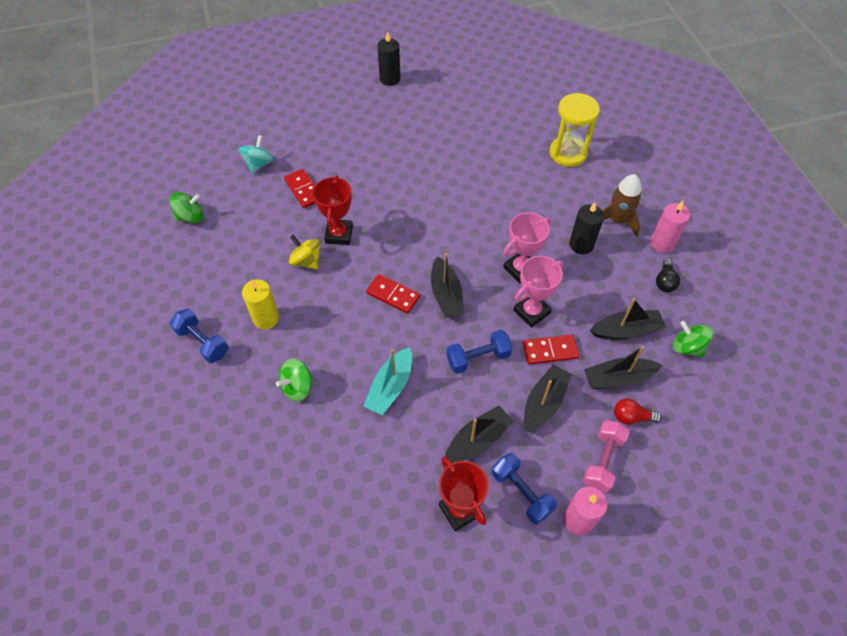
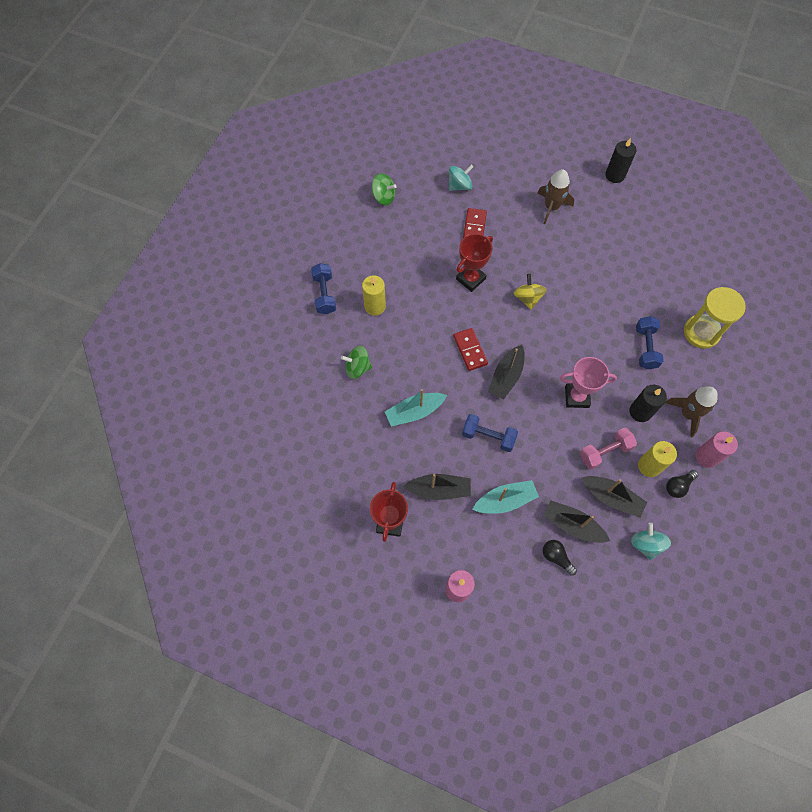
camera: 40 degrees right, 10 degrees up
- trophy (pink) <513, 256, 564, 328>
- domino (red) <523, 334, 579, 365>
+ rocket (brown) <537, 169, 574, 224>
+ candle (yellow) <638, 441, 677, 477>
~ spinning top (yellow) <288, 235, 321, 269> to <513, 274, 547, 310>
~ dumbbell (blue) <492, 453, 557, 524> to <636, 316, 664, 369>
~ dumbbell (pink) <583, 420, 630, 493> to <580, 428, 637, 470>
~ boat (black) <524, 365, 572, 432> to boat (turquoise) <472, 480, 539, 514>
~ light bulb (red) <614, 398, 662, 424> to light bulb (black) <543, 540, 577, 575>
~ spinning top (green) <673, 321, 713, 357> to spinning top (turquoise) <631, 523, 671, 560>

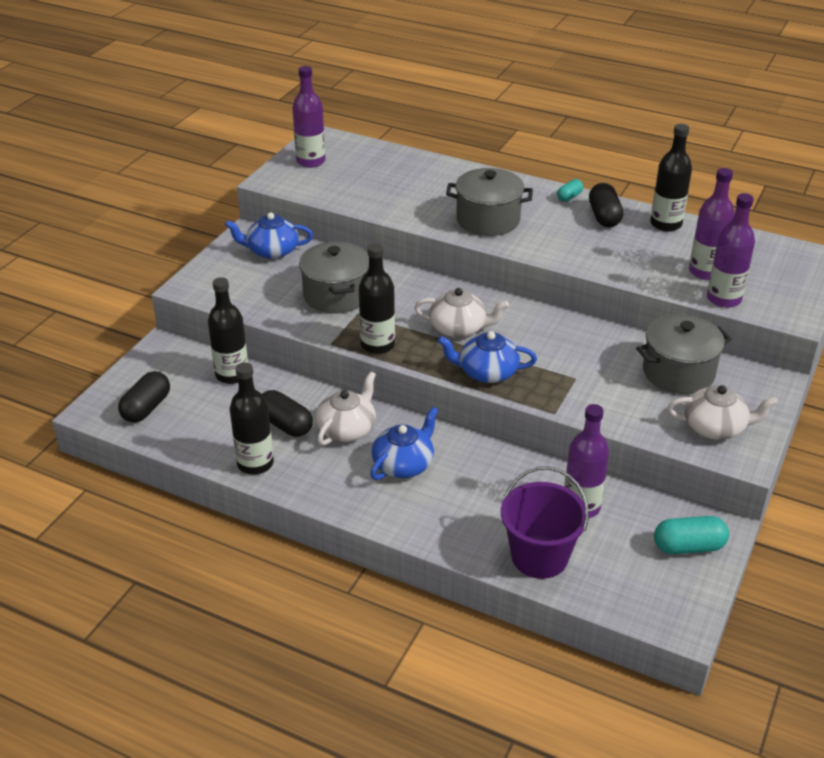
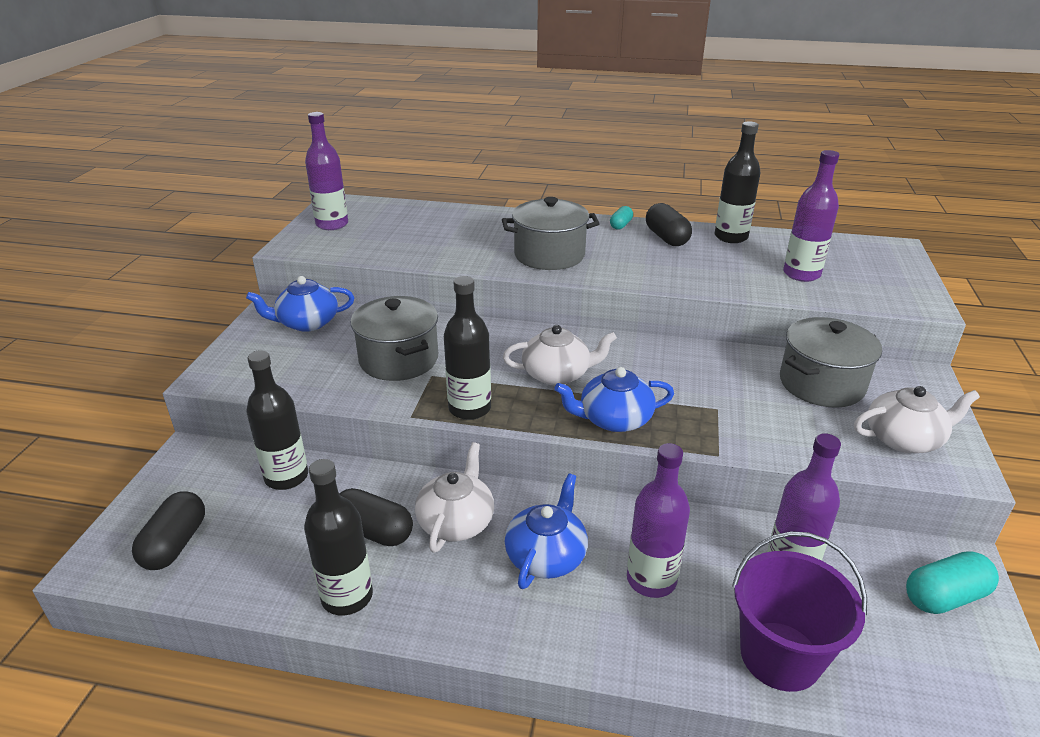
camera: 15 degrees left, 5 degrees down
~ bottle (purple) <707, 193, 755, 308> to <627, 443, 690, 598>

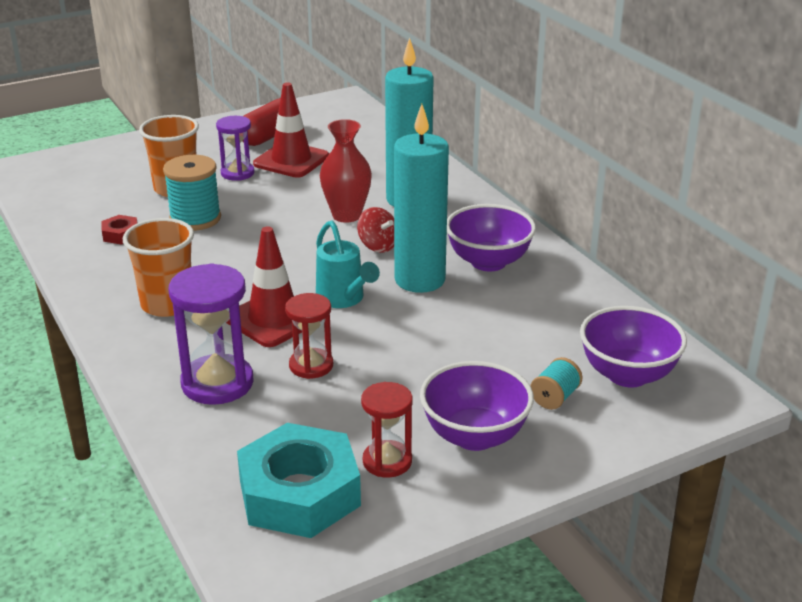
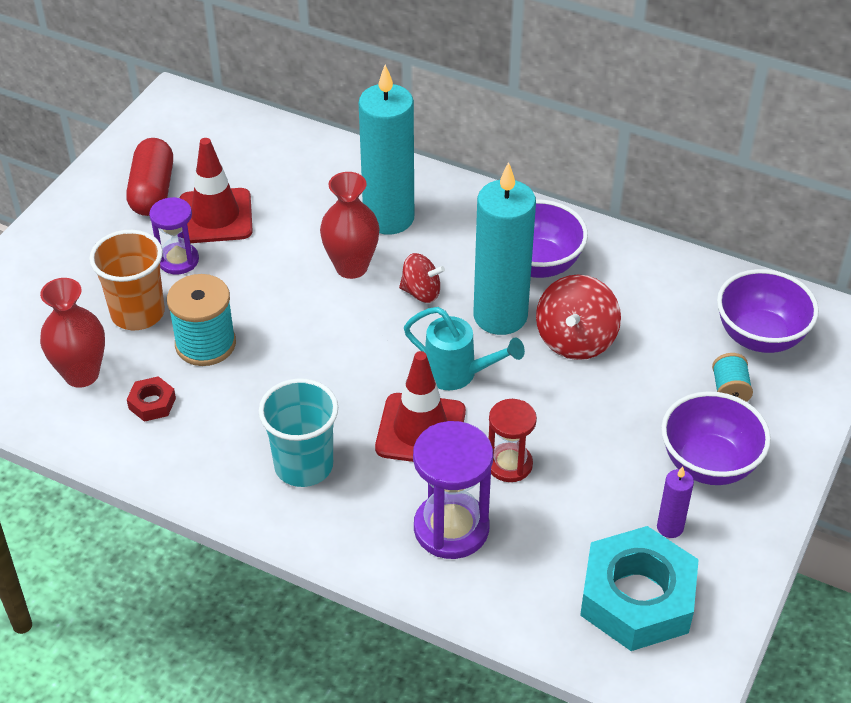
camera: 35 degrees left, 15 degrees up
+ vase (red) <40, 278, 105, 388>
+ spinning top (red) <536, 274, 621, 360>
~ hourglass (red) <361, 382, 413, 477> to candle (purple) <657, 466, 694, 538>
~ cup (orange) <123, 218, 194, 317> to cup (turquoise) <258, 378, 338, 487>

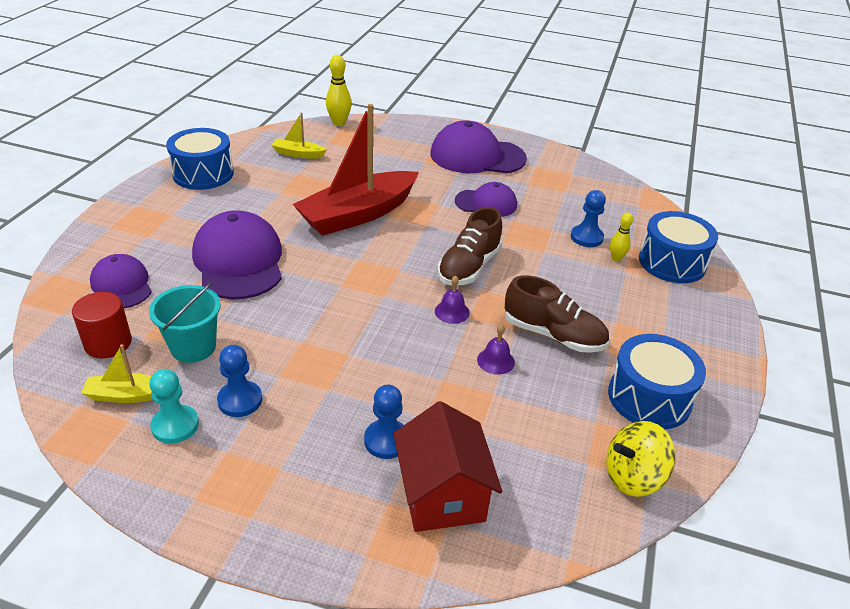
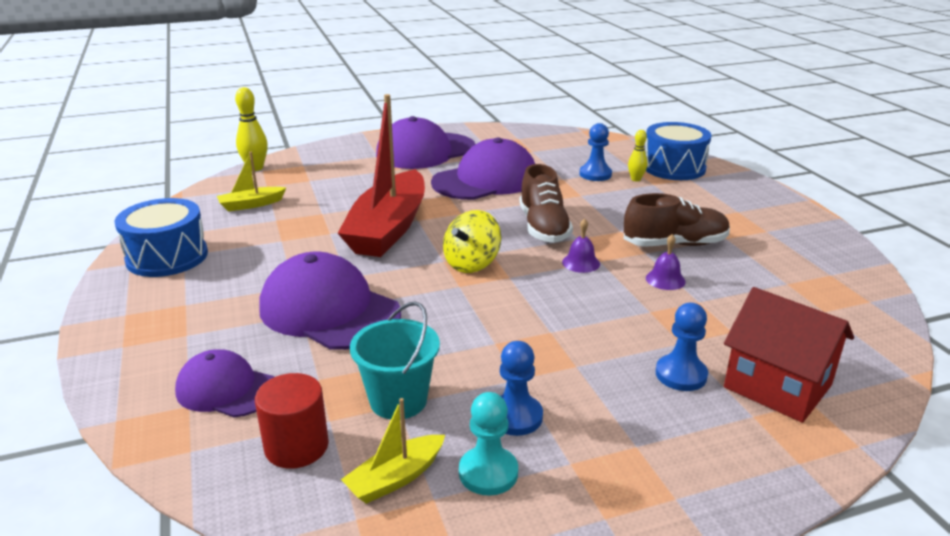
camera: 35 degrees left, 10 degrees down
- drum (blue) <608, 334, 706, 429>
~ spinning top (yellow) <606, 421, 676, 497> to <443, 210, 501, 273>
~ cap (purple) <455, 182, 517, 217> = <431, 138, 535, 200> x1.69

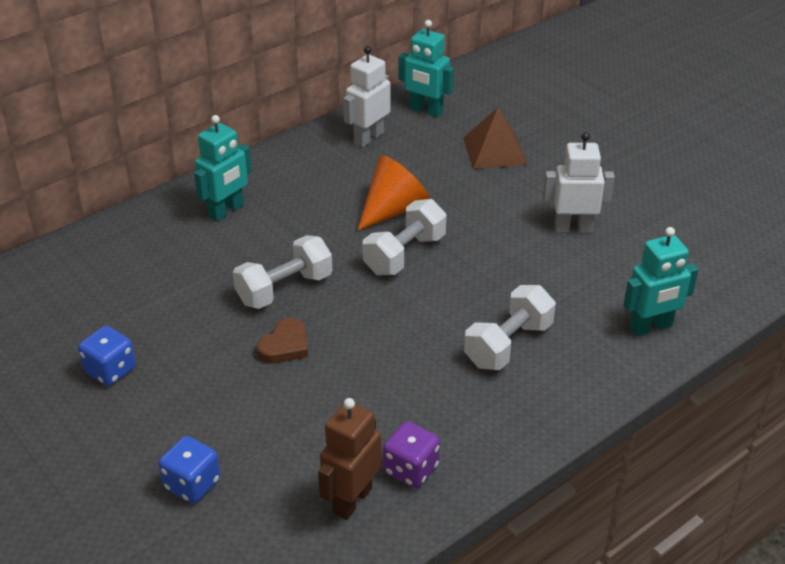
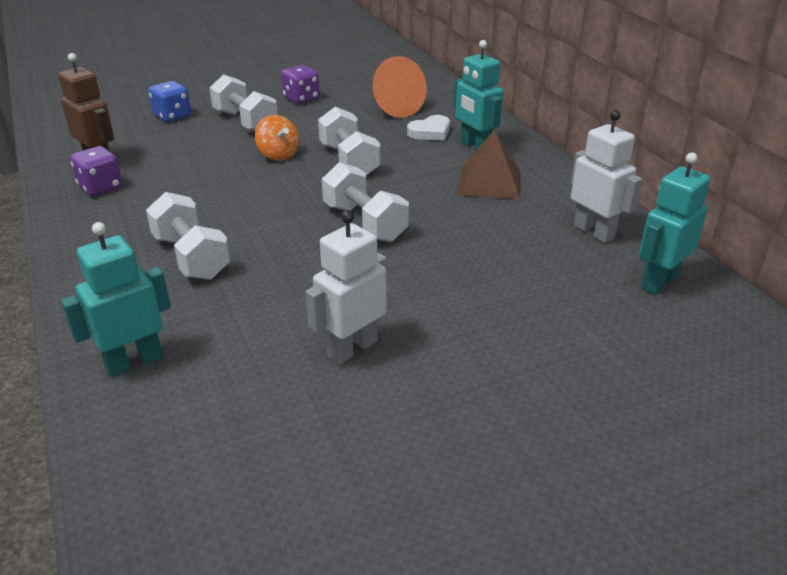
camera: 105 degrees right, 5 degrees down
+ dumbbell (white) <210, 74, 278, 131>
+ heart (white) <407, 115, 450, 141>
~ cone (orange) <357, 155, 430, 231> to <373, 56, 427, 118>
~ pyramid (brown) <463, 107, 528, 169> to <458, 129, 521, 199>
~ heart (brown) <257, 318, 308, 364> to spinning top (orange) <255, 115, 300, 161>
~ dice (blue) <78, 326, 136, 386> to dice (purple) <281, 65, 320, 104>
~ robot (white) <543, 132, 615, 233> = <305, 210, 387, 365> 150 degrees counterclockwise
~ robot (turquoise) <624, 227, 699, 336> = <61, 222, 171, 377> 60 degrees clockwise

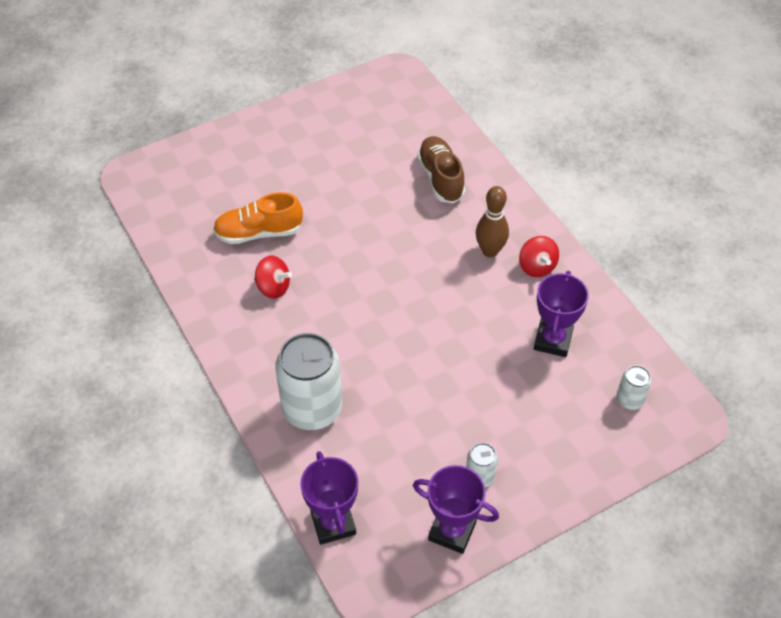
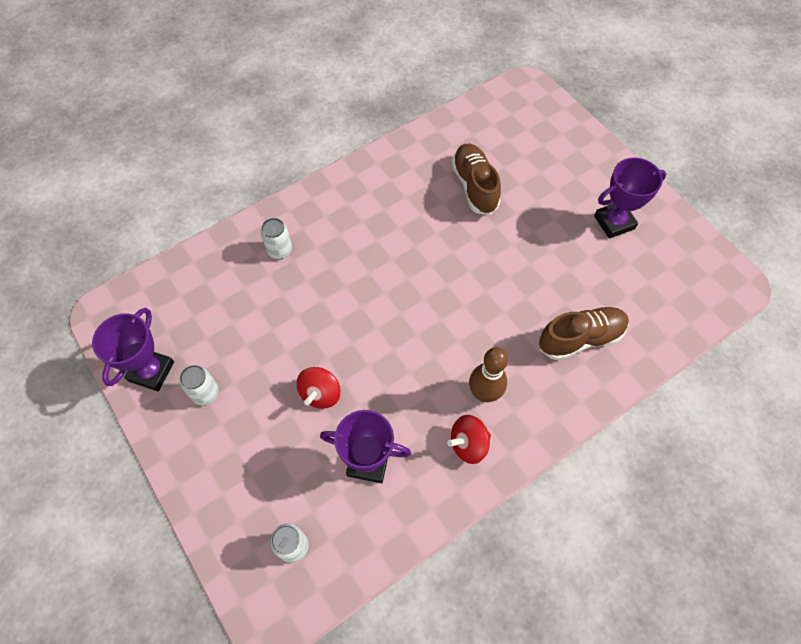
camera: 85 degrees right, 10 degrees up
~ spinning top (red) <254, 256, 292, 299> to <297, 367, 341, 409>
~ trophy (purple) <300, 451, 358, 545> to <594, 158, 667, 239>
~ shoe (orange) <213, 192, 303, 244> to shoe (brown) <452, 144, 501, 215>
~ can (white) <275, 333, 342, 430> = <261, 218, 292, 259> x0.47

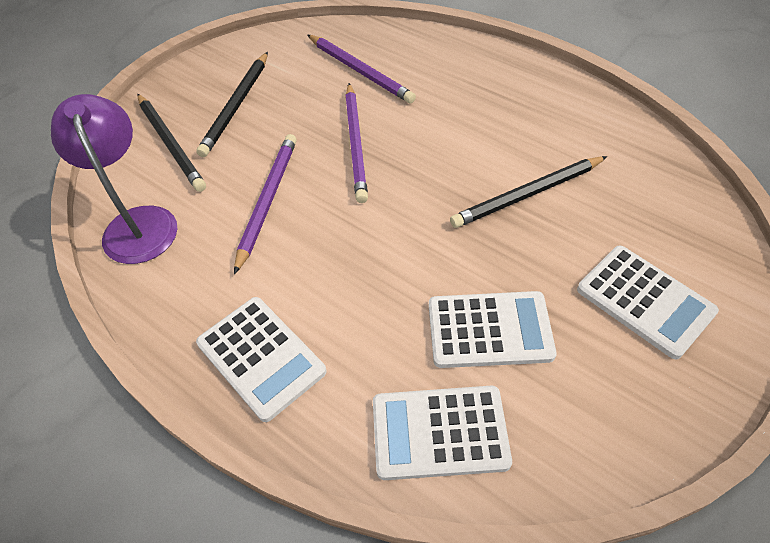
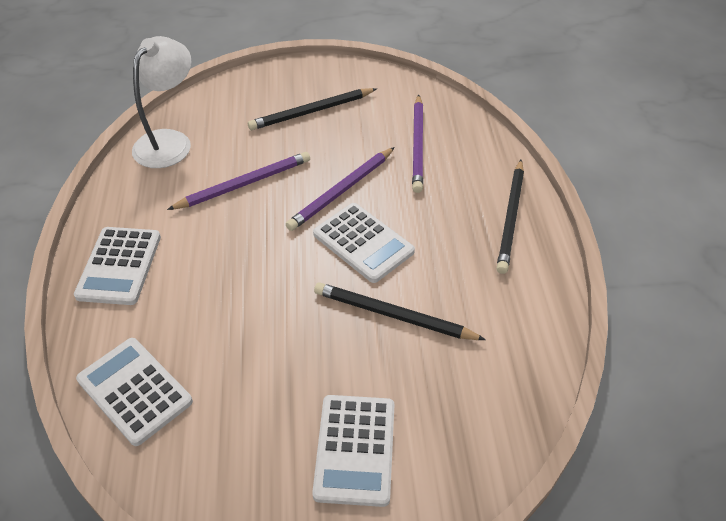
camera: 45 degrees right, 5 degrees down
~ pencil (black) <137, 94, 206, 192> to <496, 160, 524, 274>
~ calculator (white) <429, 291, 557, 368> to <313, 203, 415, 283>
~ lamp (purple) <51, 94, 177, 264> to lamp (white) <132, 36, 191, 168>

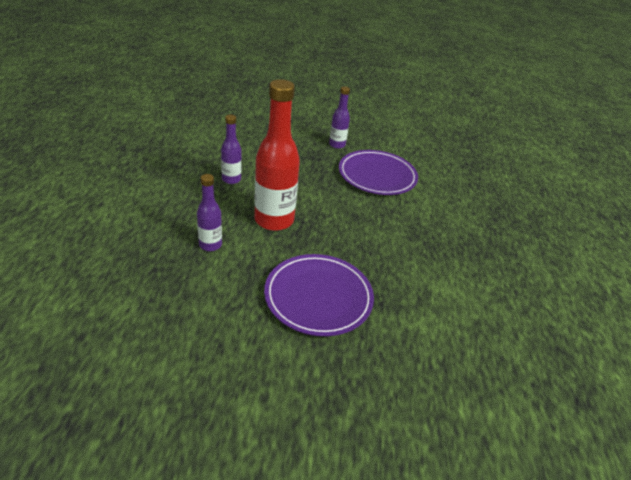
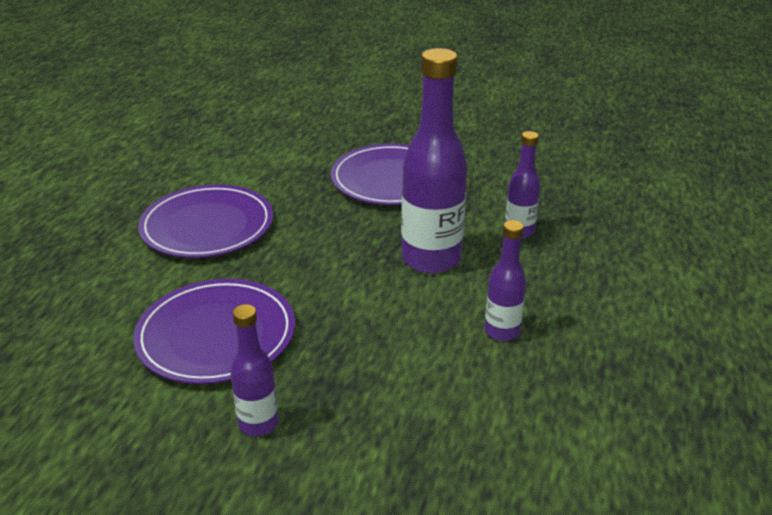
camera: 165 degrees left, 5 degrees down
+ plate (purple) <138, 184, 273, 258>
~ bottle (red) <254, 79, 300, 231> to bottle (purple) <401, 48, 467, 274>

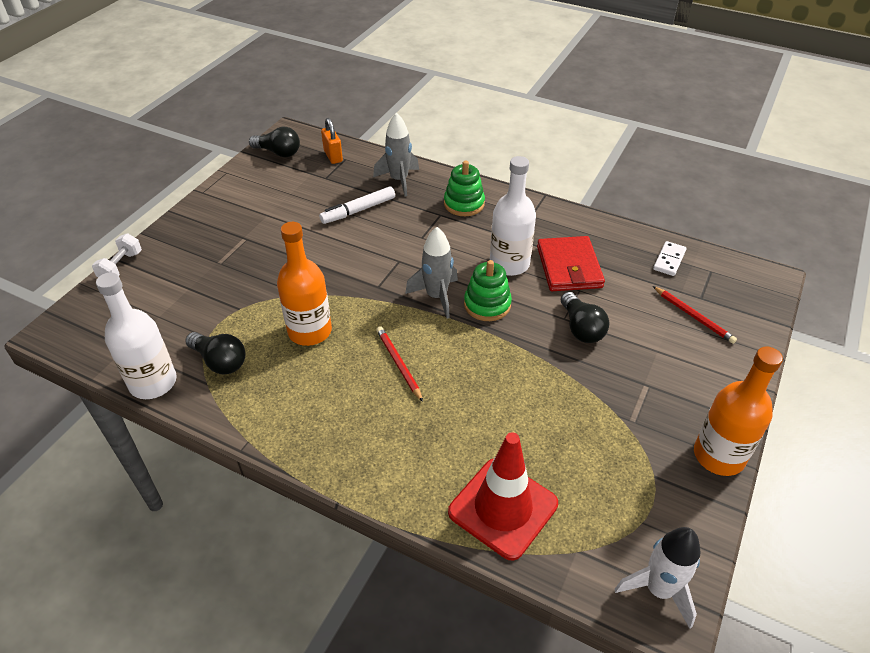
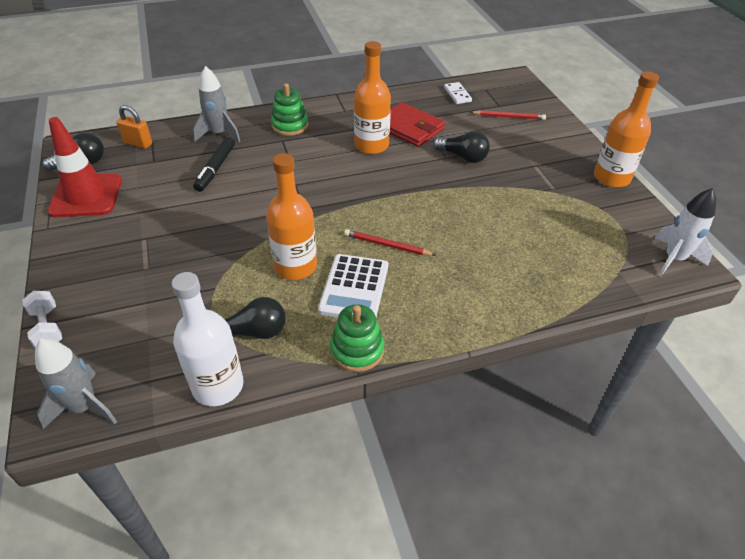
camera: 45 degrees left, 0 degrees up
+ calculator (white) <318, 254, 388, 317>
~ rocket (grey) <405, 227, 458, 319> to <35, 338, 117, 429>
~ traffic cone (red) <448, 432, 558, 561> to <47, 117, 122, 217>
~ stacking toy (green) <464, 260, 512, 321> to <330, 304, 384, 372>
~ marker (white) <319, 186, 395, 224> to marker (black) <193, 137, 235, 192>
~ bottle (white) <490, 156, 536, 276> to bottle (orange) <354, 41, 391, 154>

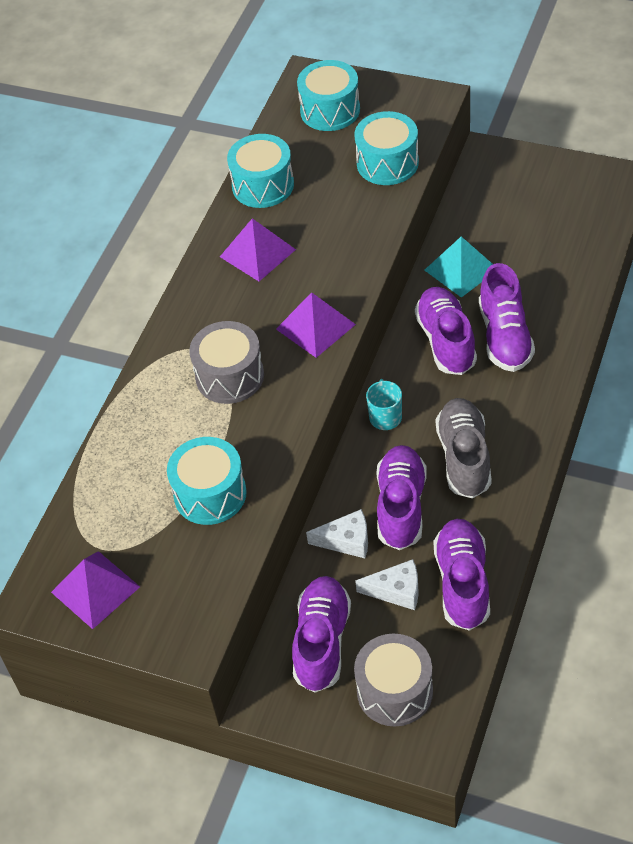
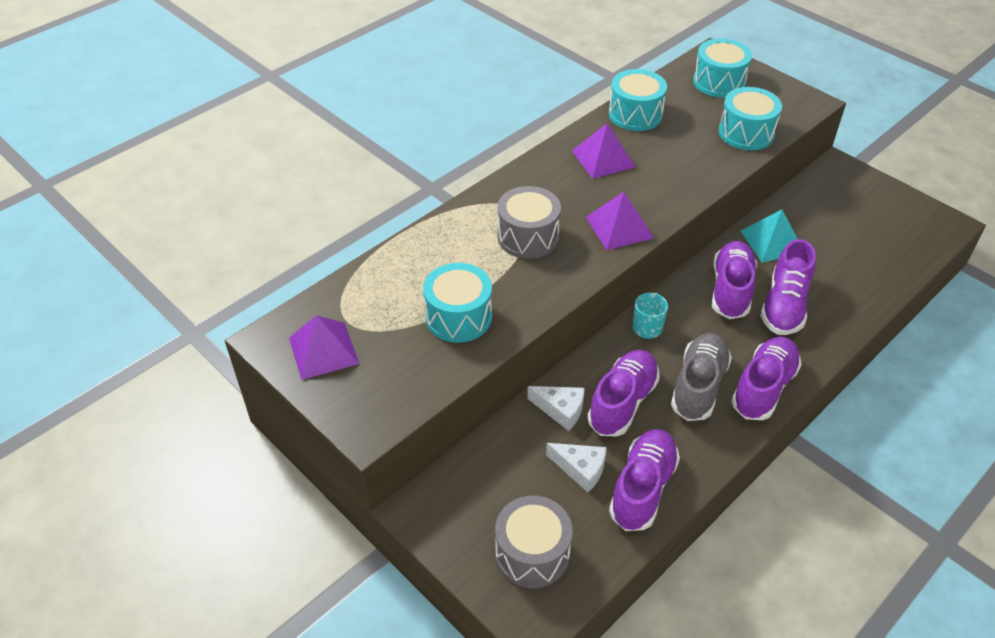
camera: 20 degrees right, 5 degrees down
~ shoe (purple) <292, 576, 351, 693> to <731, 337, 802, 420>

